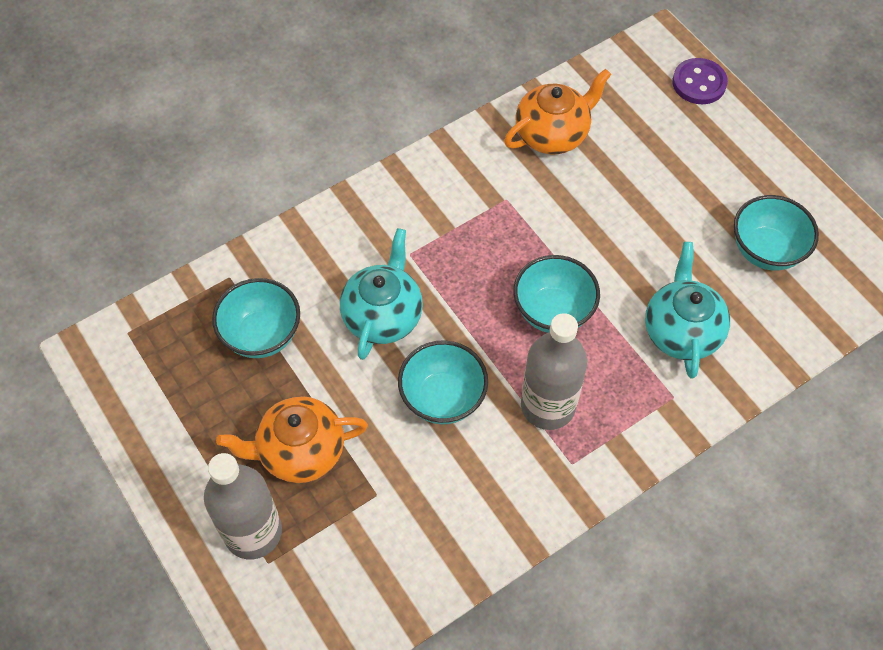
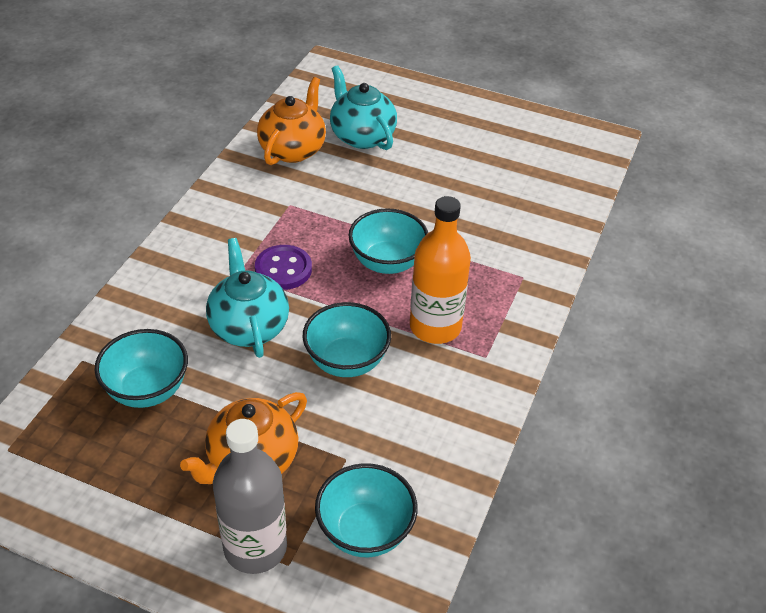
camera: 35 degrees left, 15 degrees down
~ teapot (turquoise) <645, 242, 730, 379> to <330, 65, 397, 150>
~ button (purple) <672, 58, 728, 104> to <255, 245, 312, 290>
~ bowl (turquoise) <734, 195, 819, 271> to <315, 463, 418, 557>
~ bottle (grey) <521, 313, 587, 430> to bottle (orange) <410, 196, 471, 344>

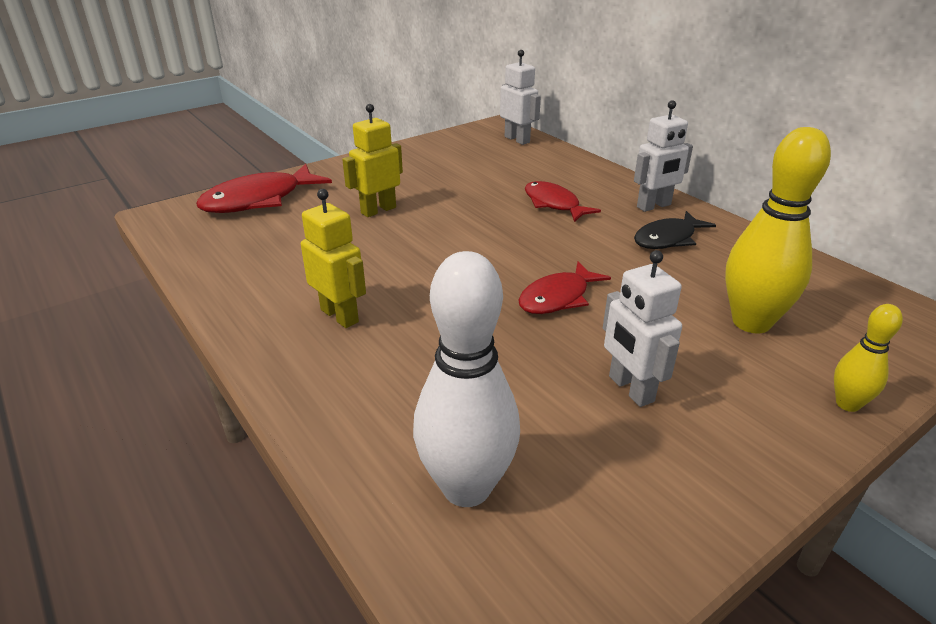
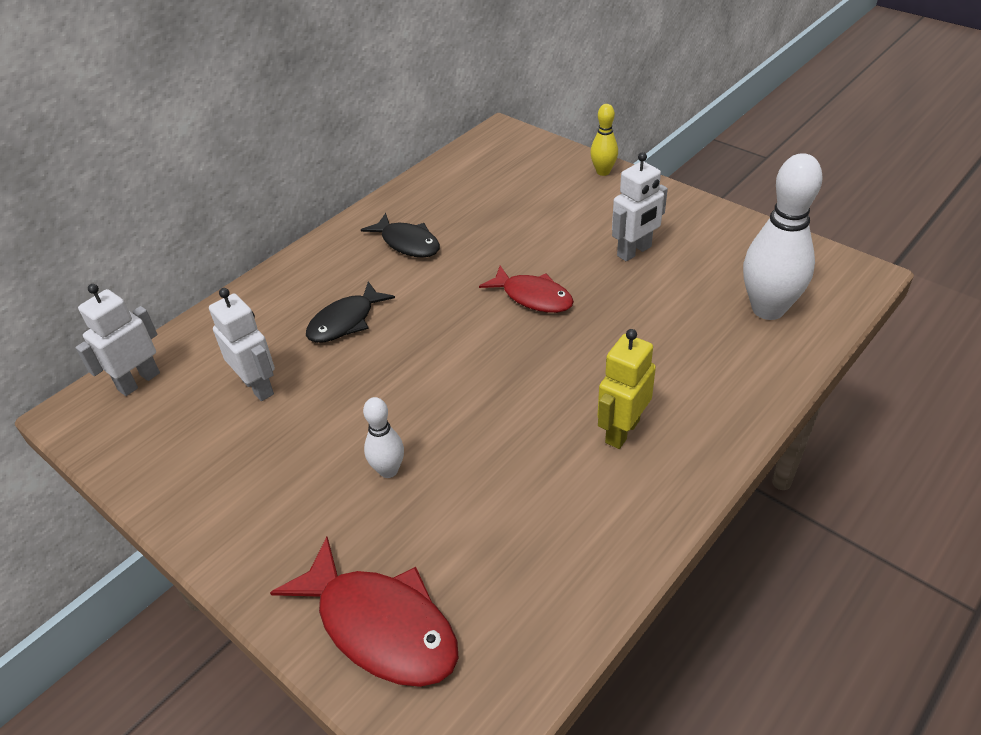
camera: 100 degrees left, 10 degrees up
- bowling pin (yellow) <725, 127, 831, 333>
~ robot (white) <634, 100, 693, 212> to <209, 288, 275, 401>
~ robot (yellow) <342, 104, 403, 217> to bowling pin (white) <363, 397, 404, 478>
~ fish (red) <525, 181, 601, 222> to fish (black) <306, 281, 395, 343>

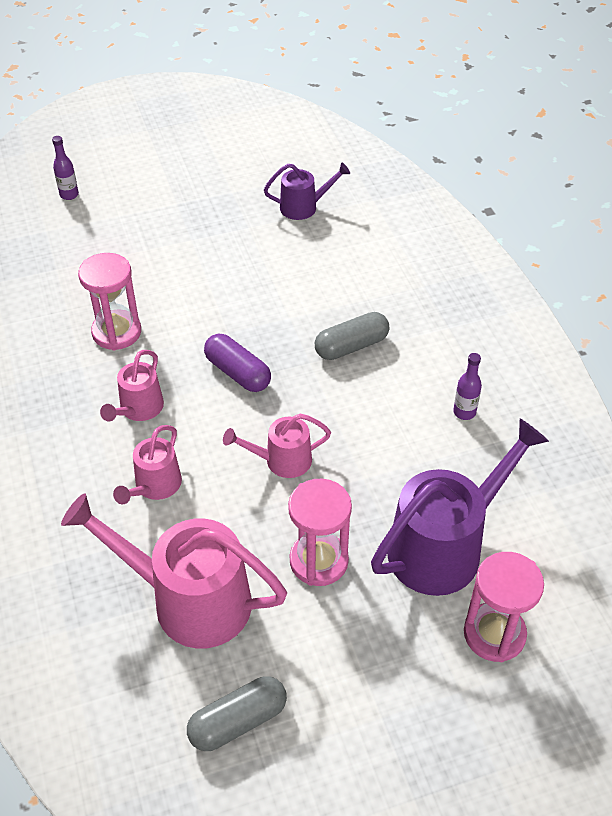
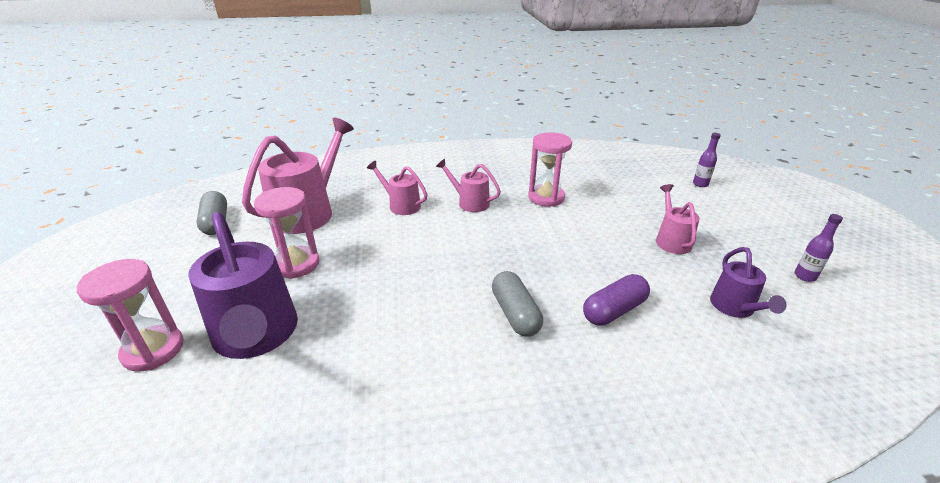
camera: 100 degrees right, 15 degrees down
~ capsule (purple) <204, 334, 271, 392> to <583, 274, 650, 326>
~ watering can (pink) <223, 414, 331, 478> to <656, 184, 700, 254>
~ bottle (purple) <453, 353, 482, 420> to <795, 214, 843, 282>

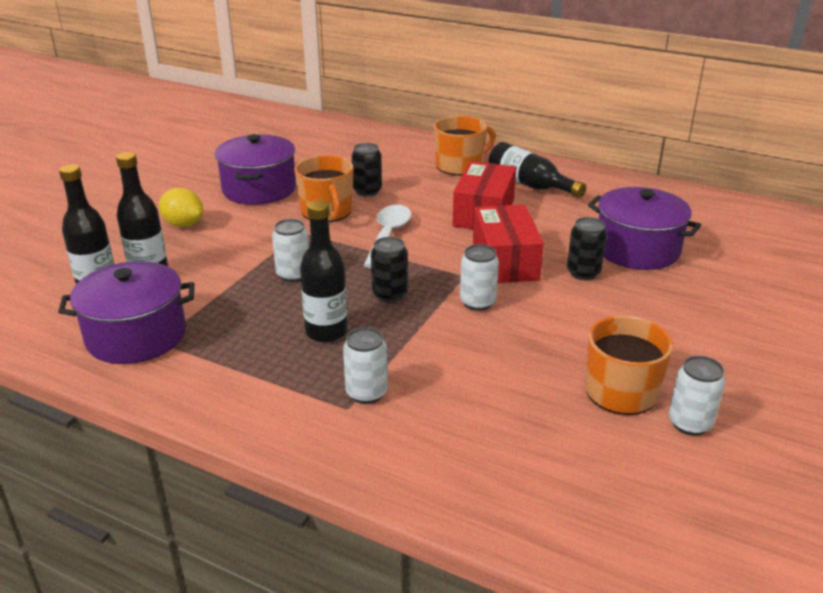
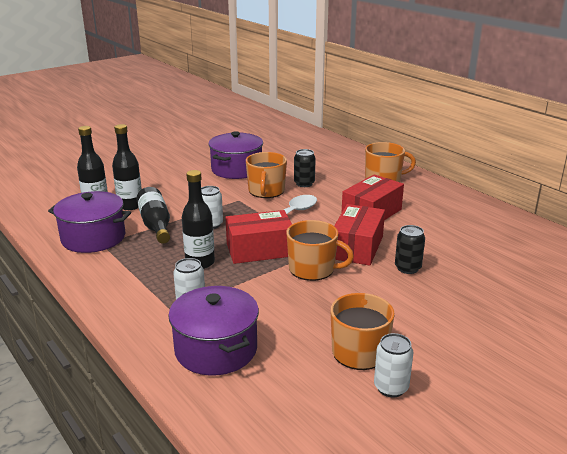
camera: 25 degrees right, 5 degrees down
- lemon (yellow) <159, 188, 203, 227>
~ bottle (black) <489, 142, 586, 198> to <136, 187, 170, 244>
~ pot (purple) <588, 187, 701, 270> to <168, 286, 259, 376>
~ can (black) <371, 237, 408, 302> to box (red) <225, 210, 292, 264>
~ can (white) <460, 244, 499, 311> to mug (orange) <286, 220, 354, 281>

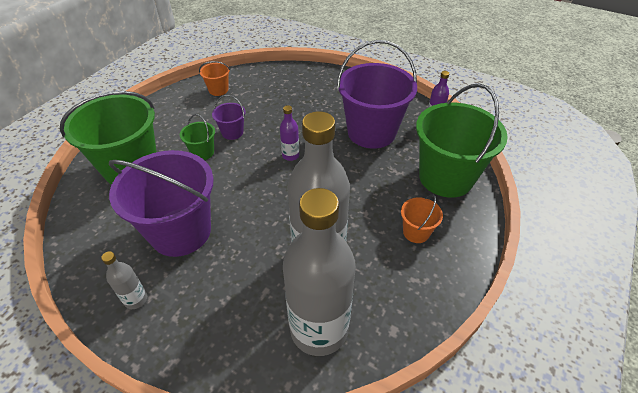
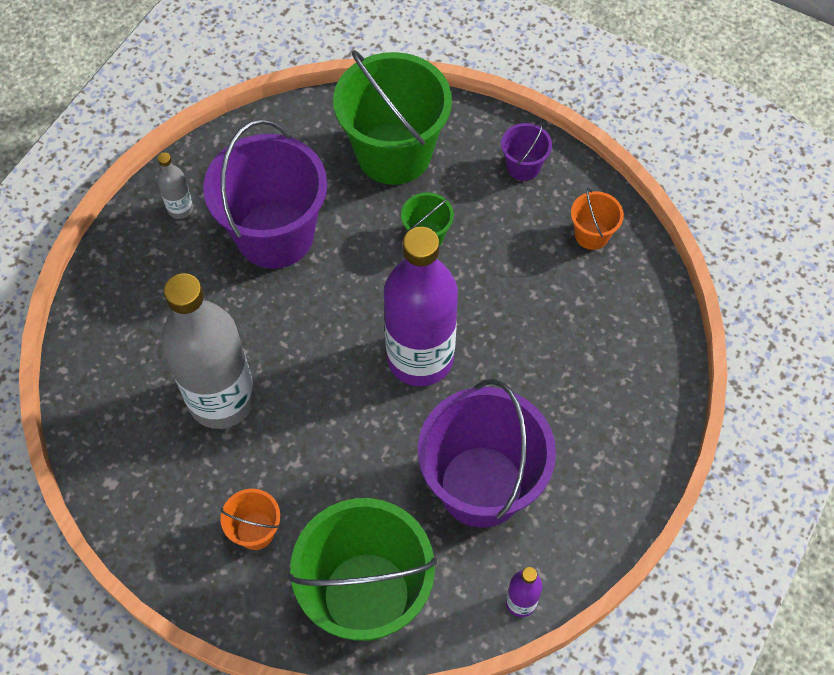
camera: 90 degrees right, 15 degrees up
- bottle (grey) <283, 188, 356, 356>
~ bucket (purple) <212, 95, 246, 140> to <501, 121, 552, 181>
~ bottle (purple) <280, 105, 299, 161> = <384, 227, 458, 386> x2.39

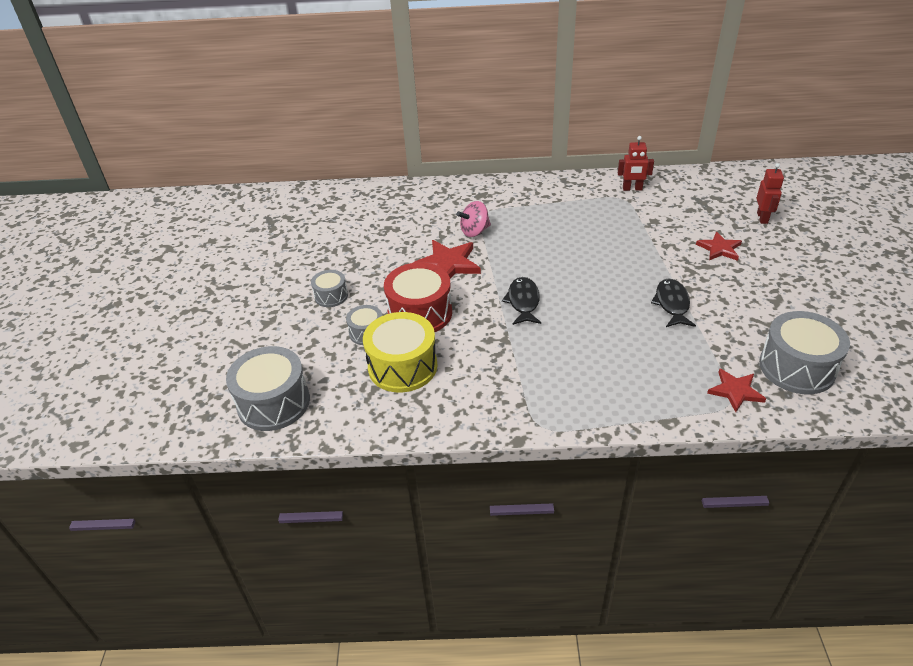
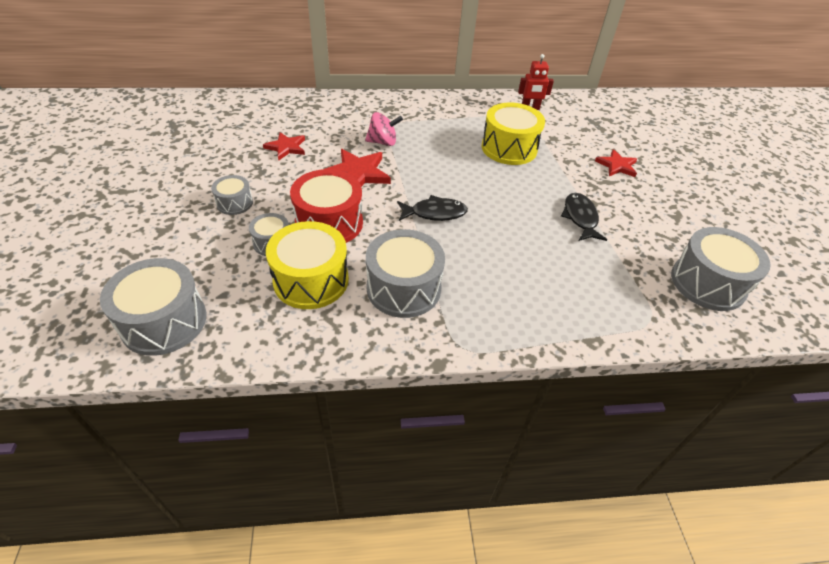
camera: 10 degrees left, 5 degrees up
- robot (red) <756, 163, 784, 224>
+ drum (grey) <366, 229, 445, 318>
+ drum (yellow) <482, 103, 545, 165>
~ star (red) <707, 368, 766, 412> to <263, 132, 305, 160>
~ spinning top (pink) <456, 201, 491, 237> = <365, 112, 403, 146> 150 degrees counterclockwise
~ fish (black) <502, 277, 541, 325> = <397, 195, 468, 221> 90 degrees clockwise

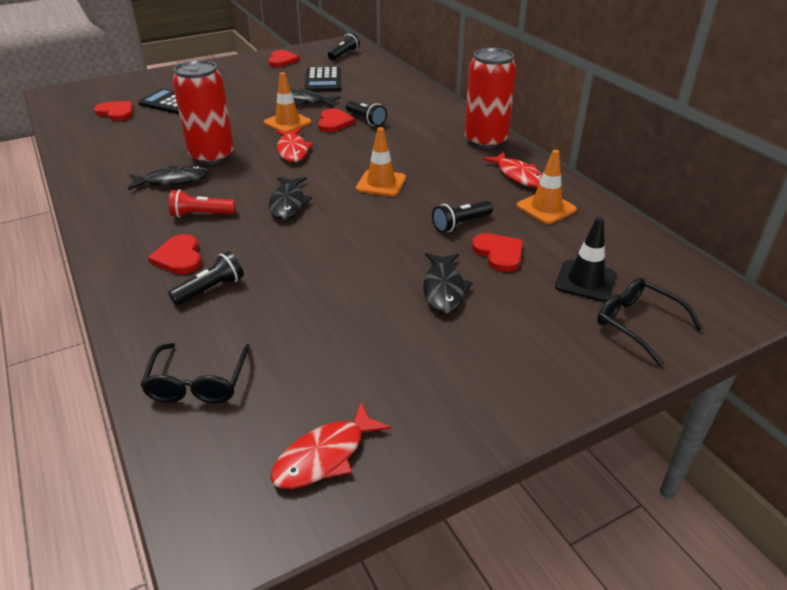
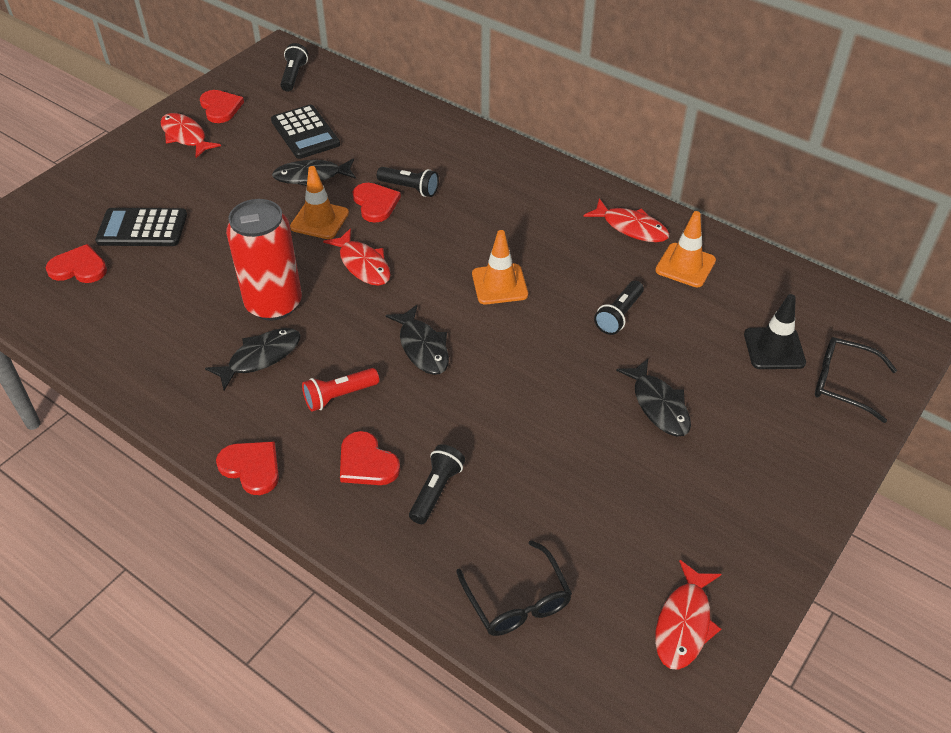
camera: 25 degrees left, 10 degrees up
- can (red) <464, 48, 516, 149>
+ fish (red) <160, 113, 221, 158>
~ heart (red) <472, 233, 523, 272> to <216, 441, 279, 495>

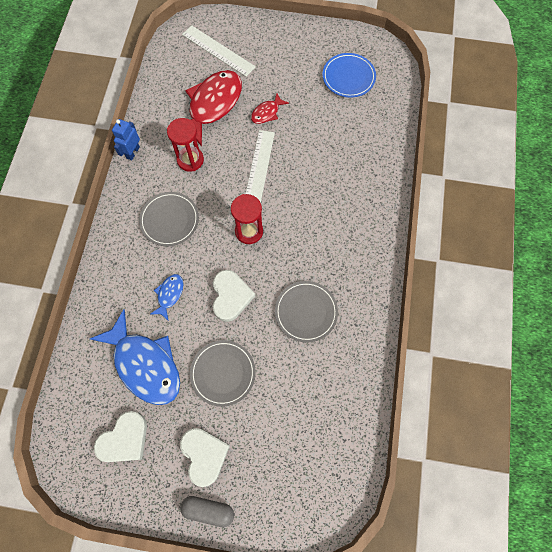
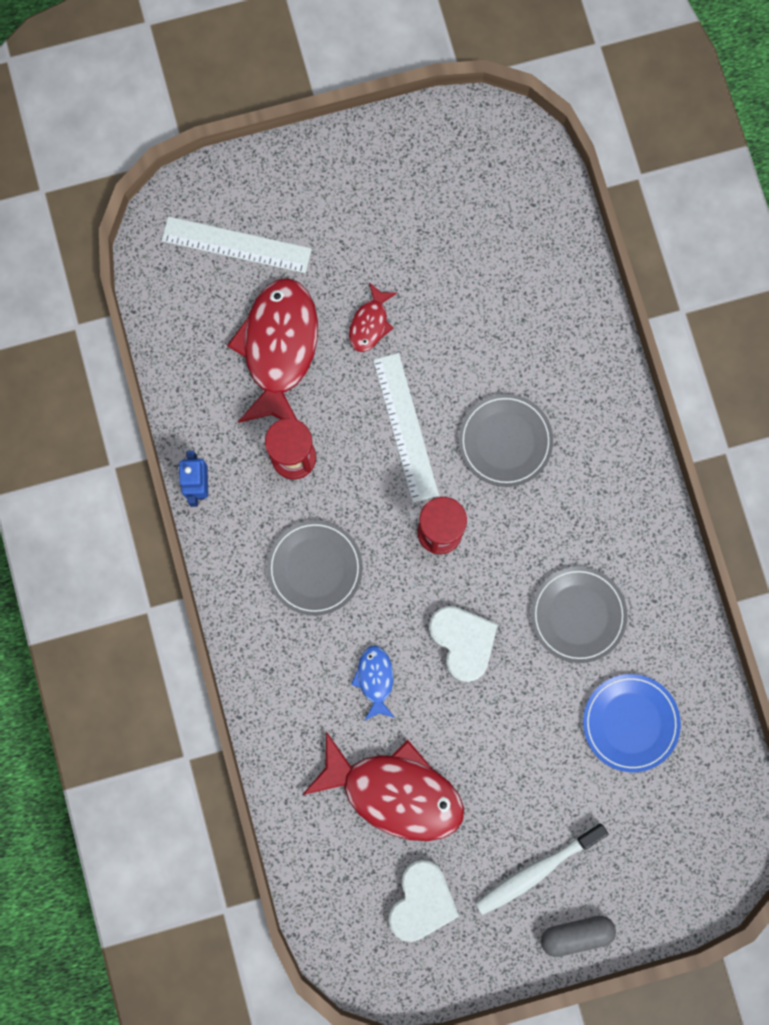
camera: 25 degrees left, 10 degrees up
~ plate (grey) <190, 340, 256, 407> to <458, 394, 553, 487>
~ plate (blue) <322, 53, 376, 98> to <583, 674, 681, 772>
~ heart (white) <180, 428, 230, 487> to toothbrush (white) <475, 823, 608, 915>
~ fish (blue) <90, 309, 180, 405> to fish (red) <302, 731, 464, 841>

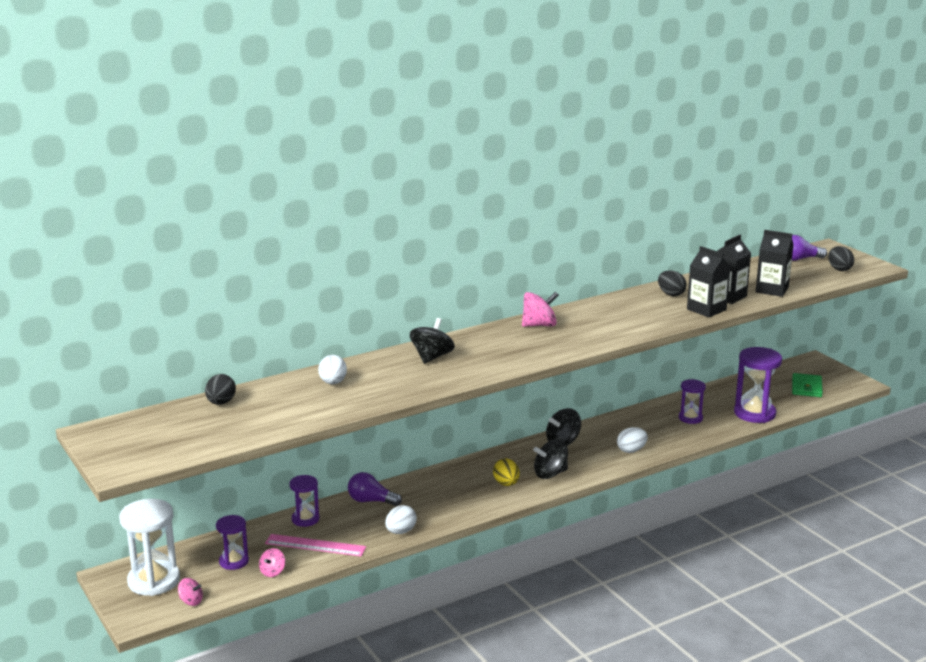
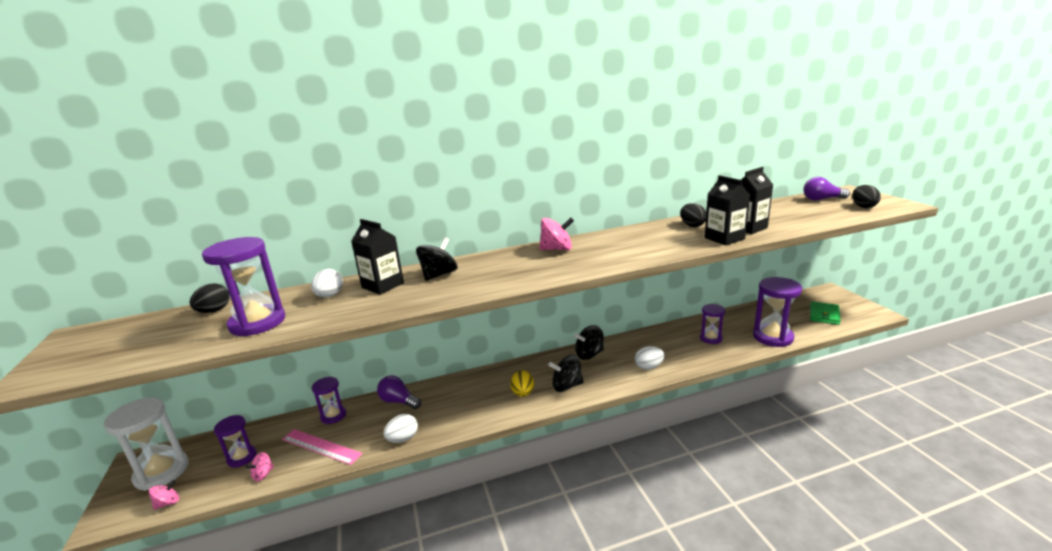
camera: 15 degrees right, 0 degrees up
+ hourglass (purple) <202, 237, 285, 336>
~ carton (black) <756, 230, 793, 297> to <351, 219, 404, 295>
~ spinning top (pink) <178, 578, 203, 606> = <149, 480, 179, 510> 75 degrees counterclockwise

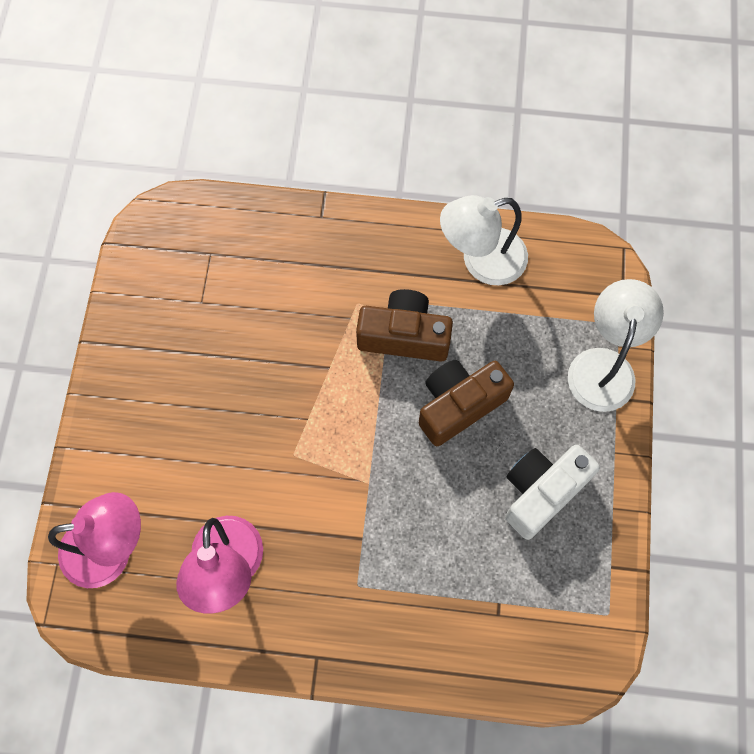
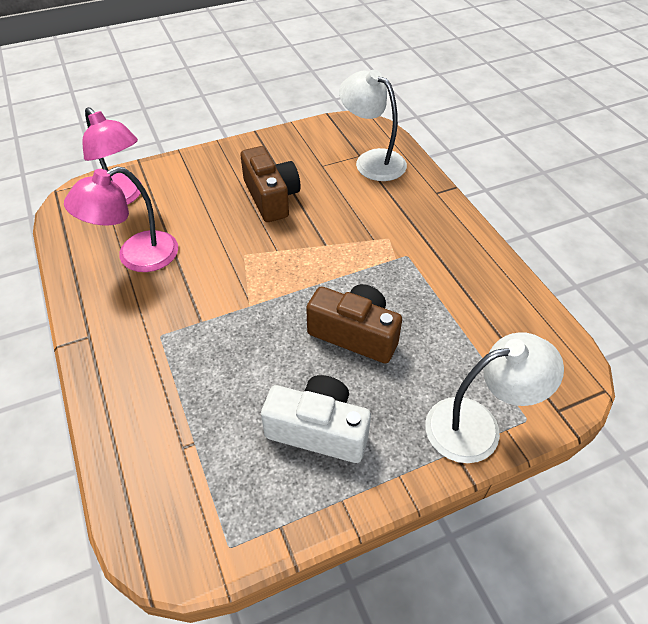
camera: 60 degrees right, 20 degrees down
~ camera (brown) <356, 289, 453, 361> to <241, 146, 300, 222>
~ lamp (white) <440, 195, 528, 285> to <339, 69, 407, 181>

